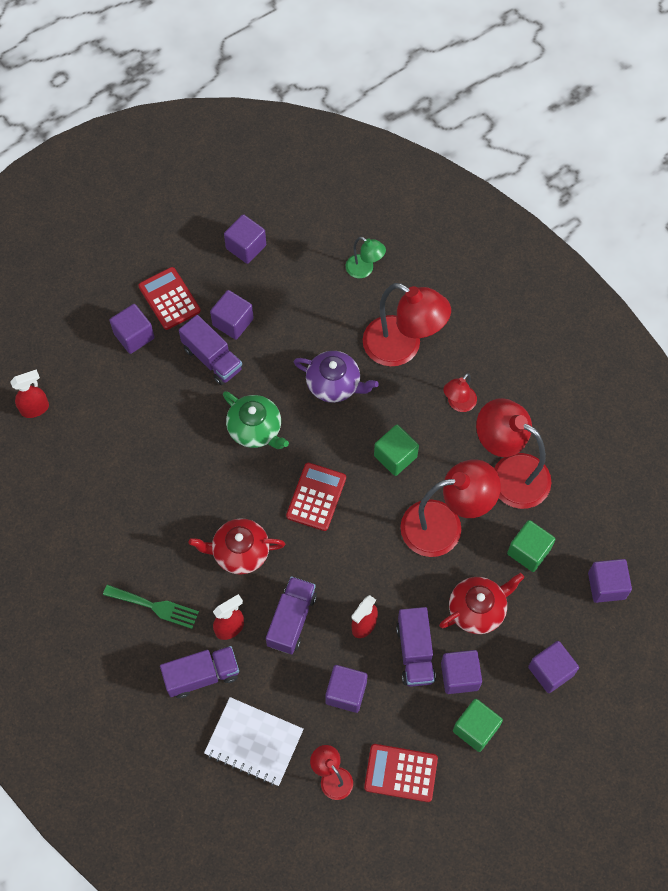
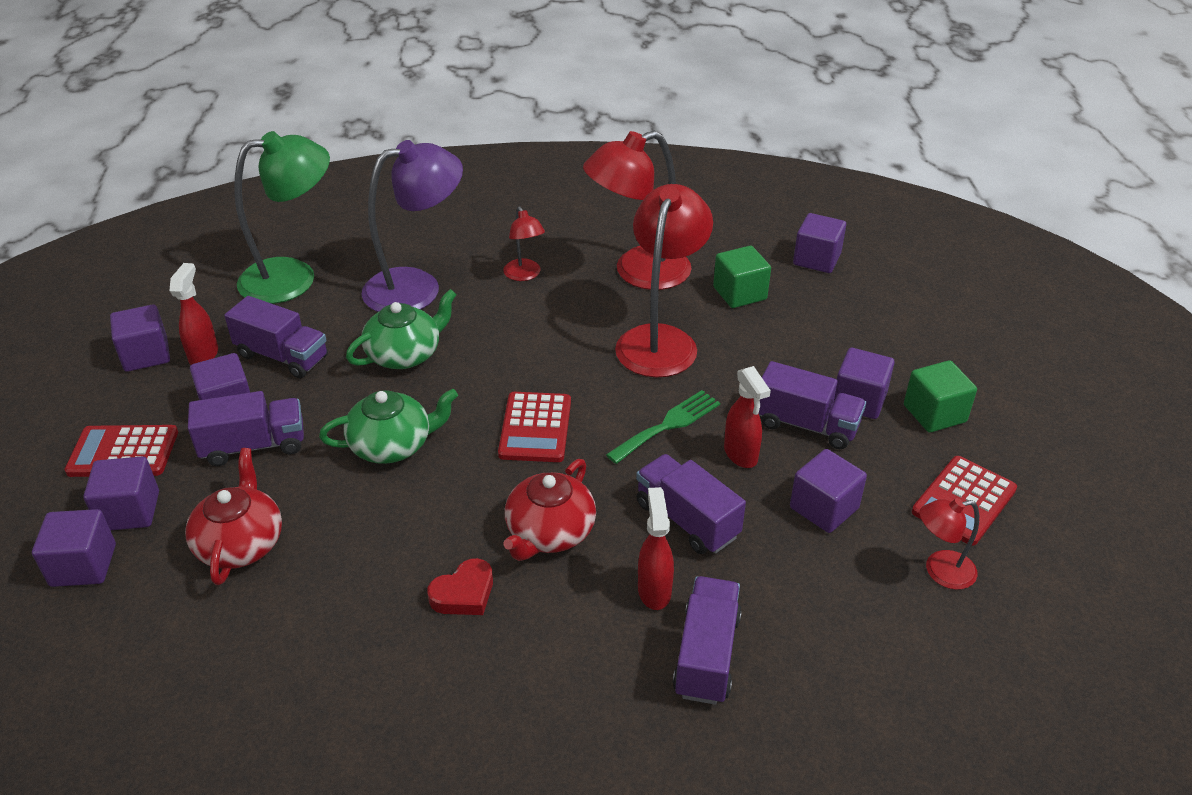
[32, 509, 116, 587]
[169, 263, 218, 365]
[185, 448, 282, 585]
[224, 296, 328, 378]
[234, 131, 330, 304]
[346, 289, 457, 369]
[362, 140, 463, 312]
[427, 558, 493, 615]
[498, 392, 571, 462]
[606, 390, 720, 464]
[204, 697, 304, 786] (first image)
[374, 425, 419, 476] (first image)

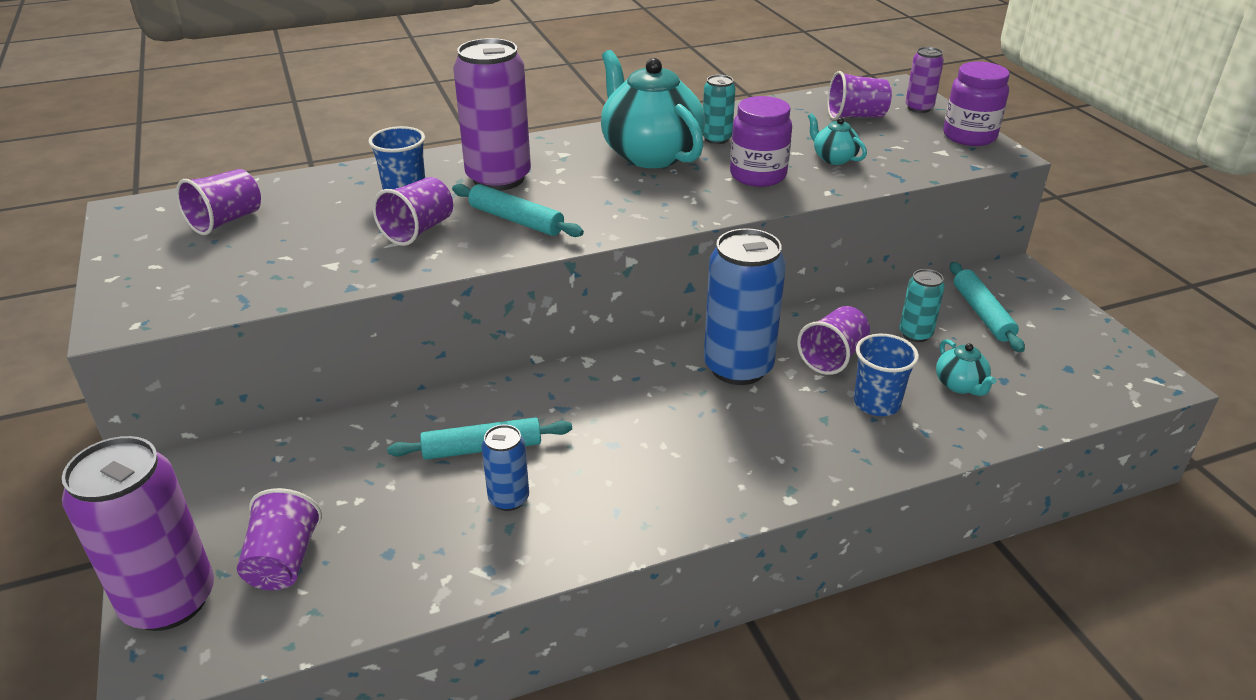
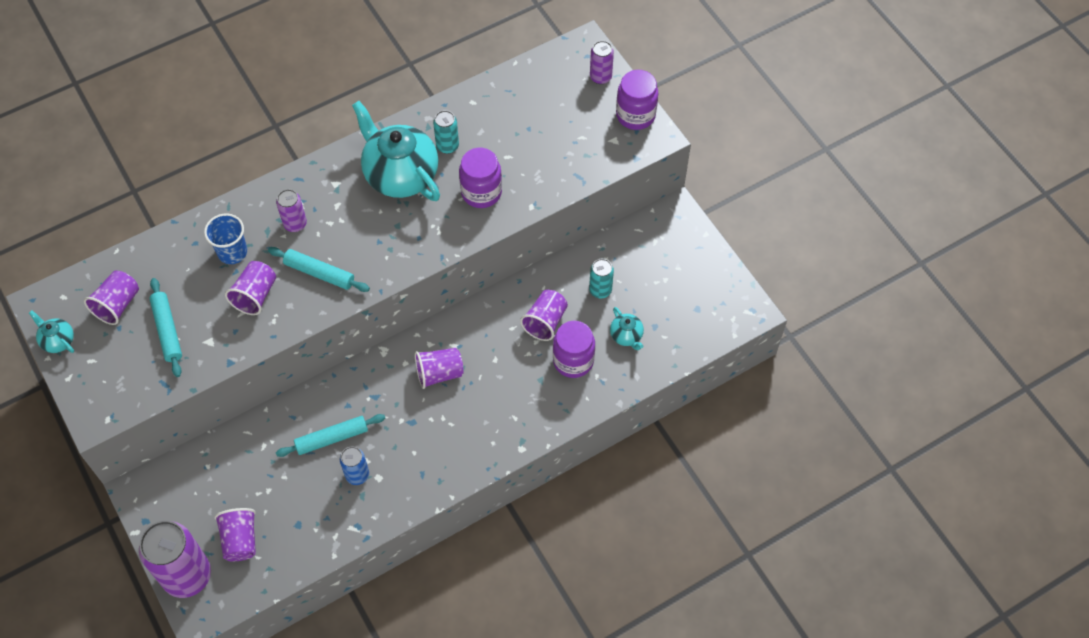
[29, 310, 74, 353]
[149, 278, 182, 377]
[276, 189, 307, 232]
[415, 348, 464, 389]
[553, 321, 595, 378]
[704, 228, 786, 385] (first image)

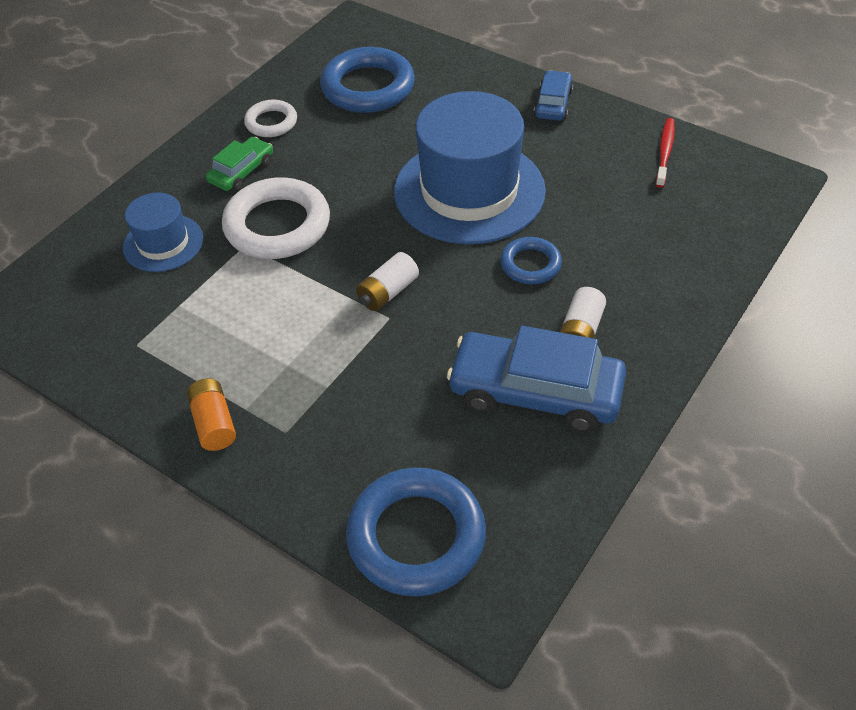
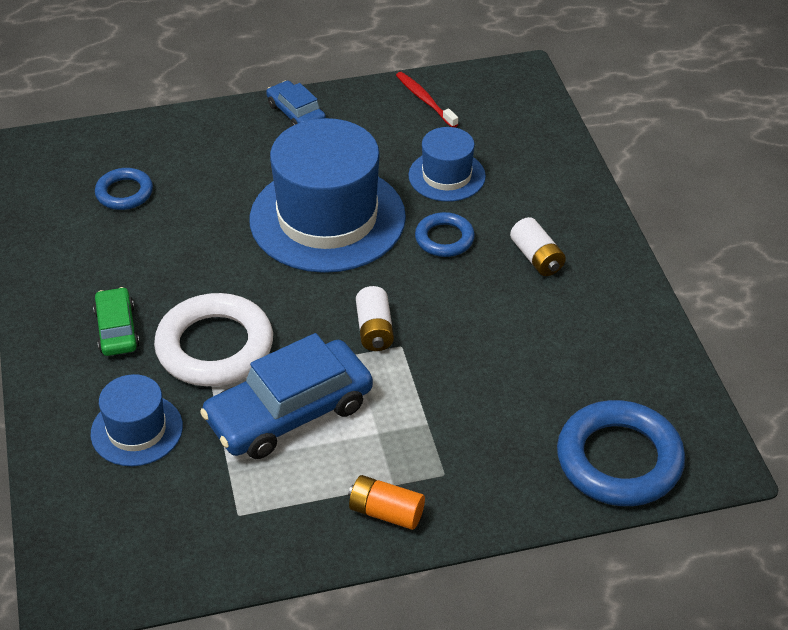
[95, 168, 153, 210]
[200, 333, 373, 459]
[408, 127, 486, 202]
[244, 100, 297, 137] (first image)

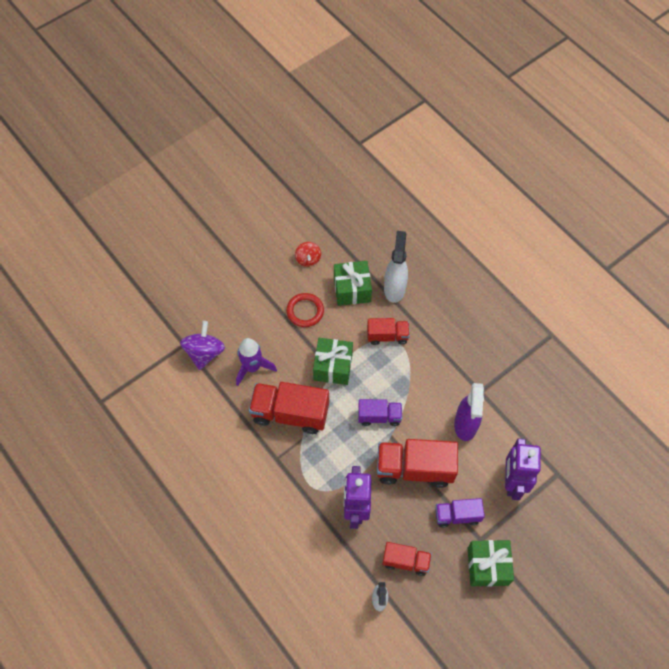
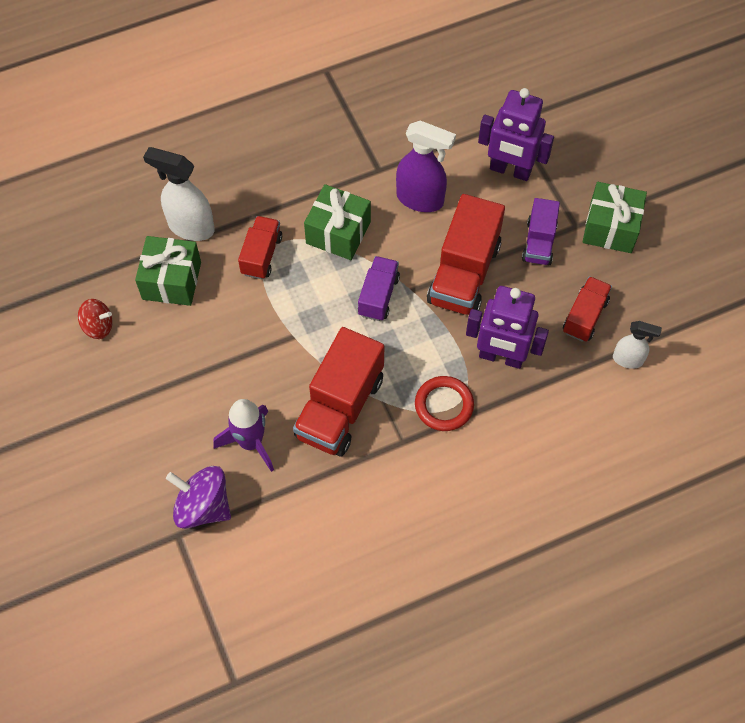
[304, 184, 371, 260]
[415, 376, 474, 431]

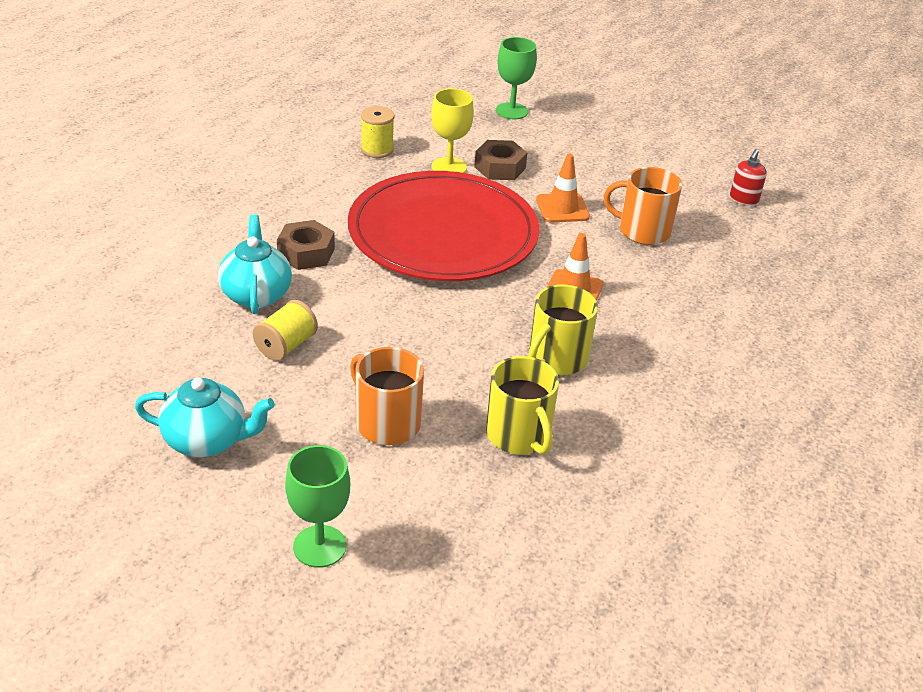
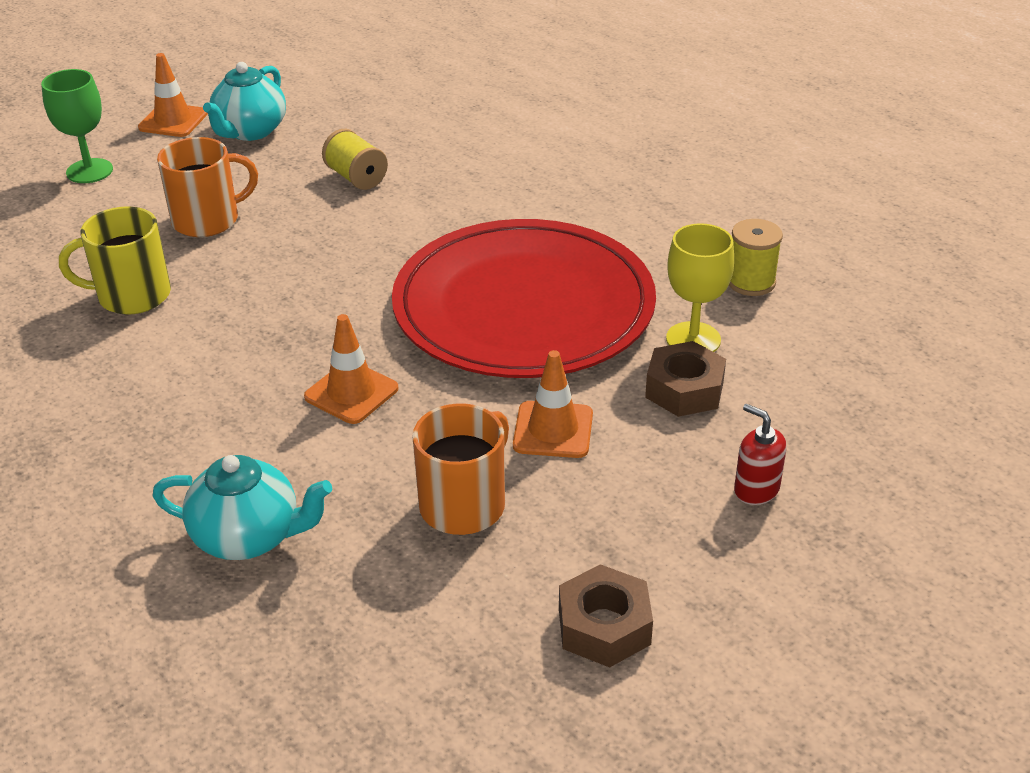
[138, 53, 208, 137]
[152, 455, 332, 560]
[559, 564, 653, 667]
[734, 404, 787, 505]
[496, 37, 537, 119] (first image)
[528, 284, 598, 375] (first image)

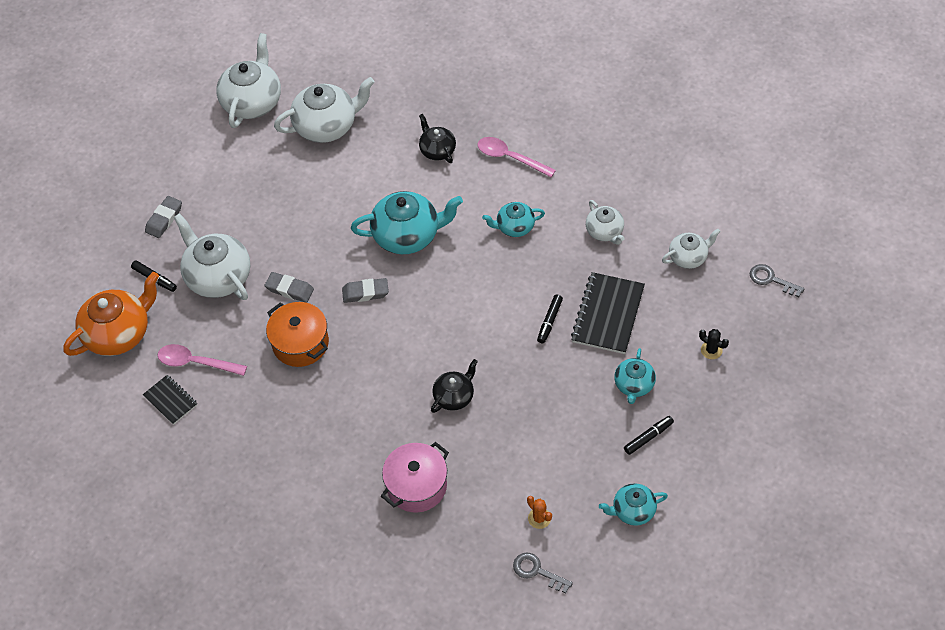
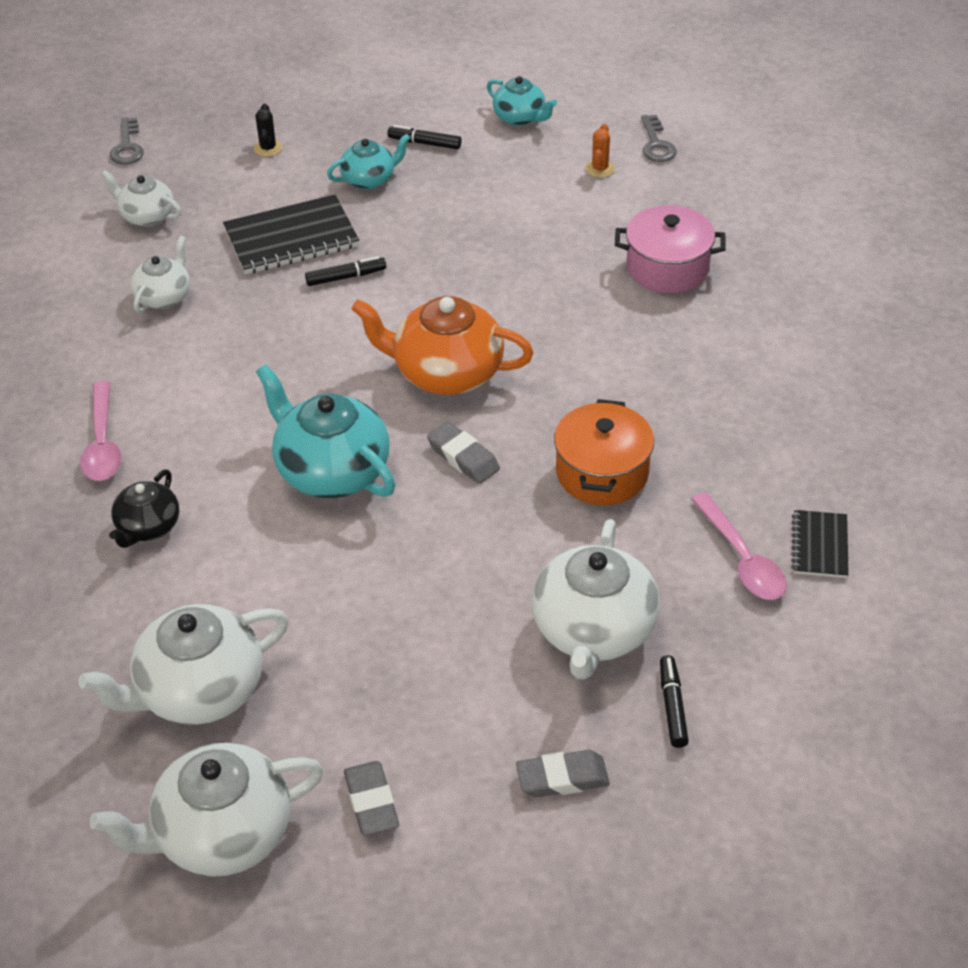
[78, 604, 288, 725]
[344, 761, 399, 836]
[351, 296, 534, 395]
[431, 359, 478, 413] (first image)
[482, 202, 545, 237] (first image)

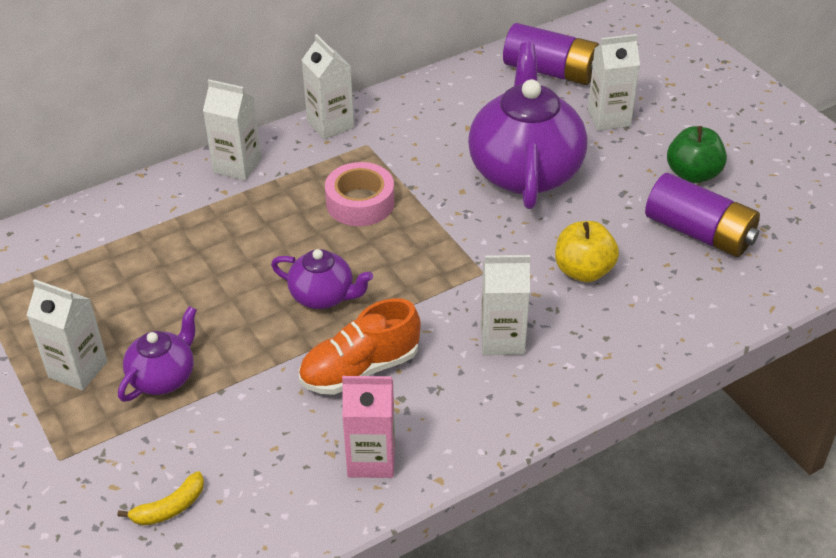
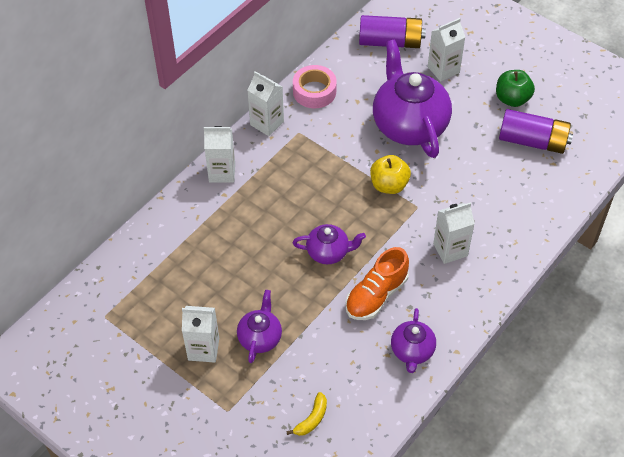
[293, 65, 337, 108]
[370, 155, 411, 194]
[391, 308, 436, 373]

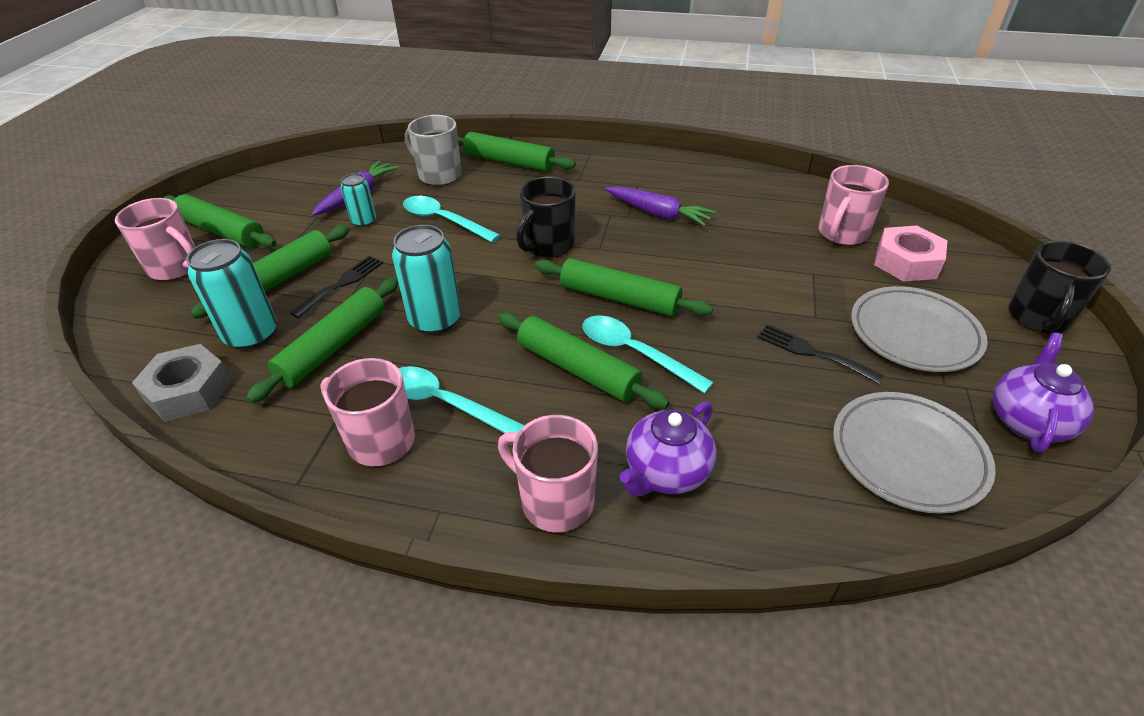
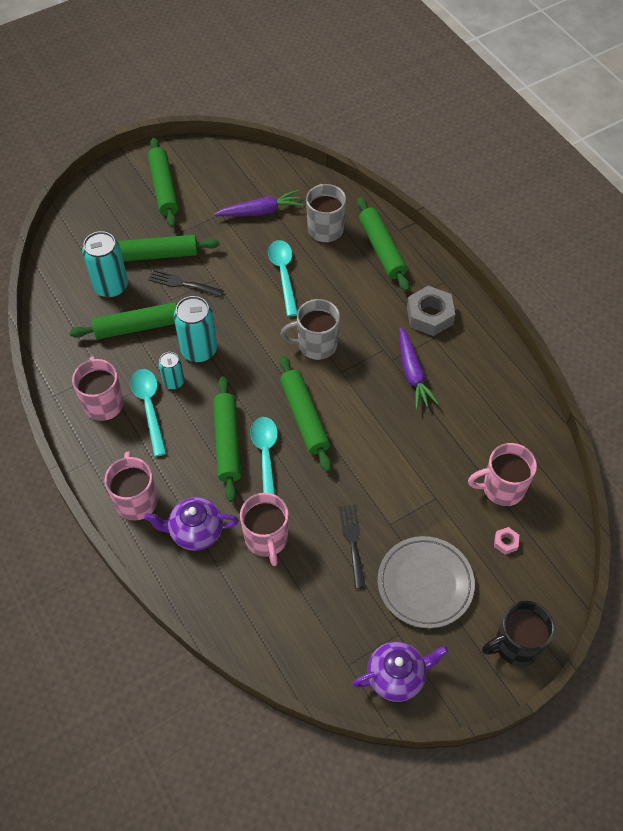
[148, 269, 224, 297]
[158, 352, 184, 389]
[240, 493, 289, 566]
[280, 299, 340, 360]
[407, 286, 455, 336]
[494, 527, 519, 555]
[833, 392, 996, 514] (first image)

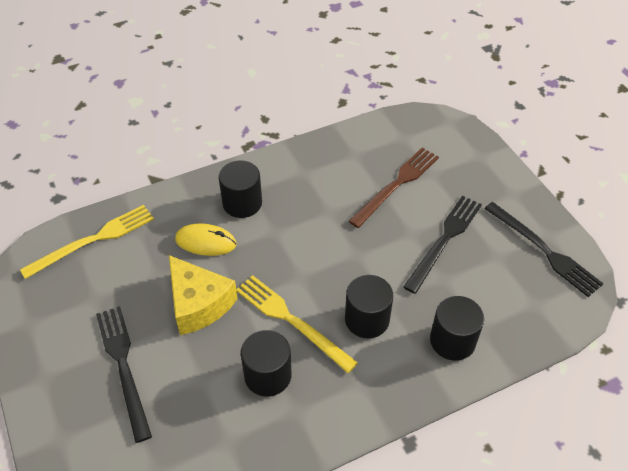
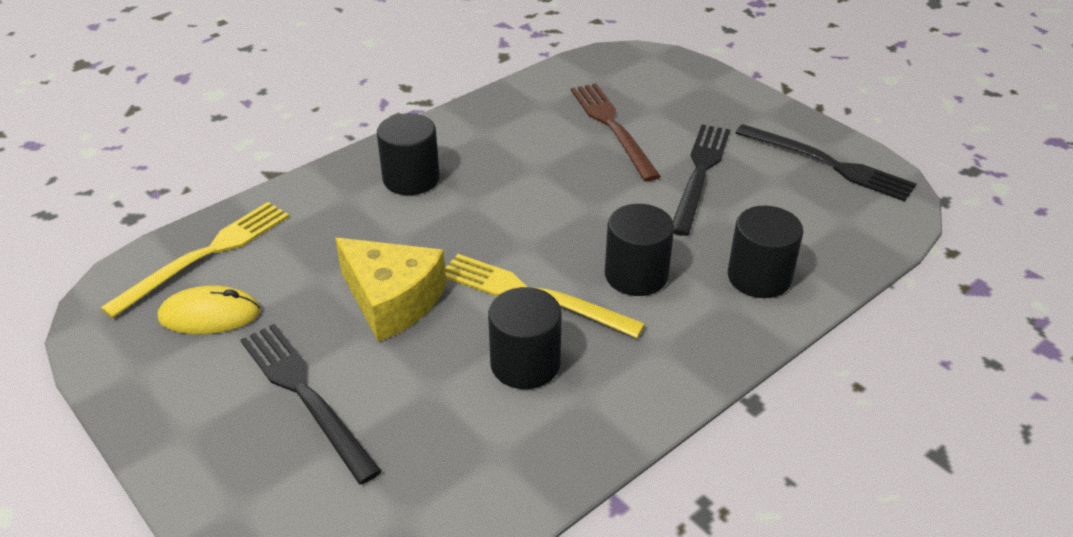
[158, 286, 261, 334]
[571, 83, 661, 181]

